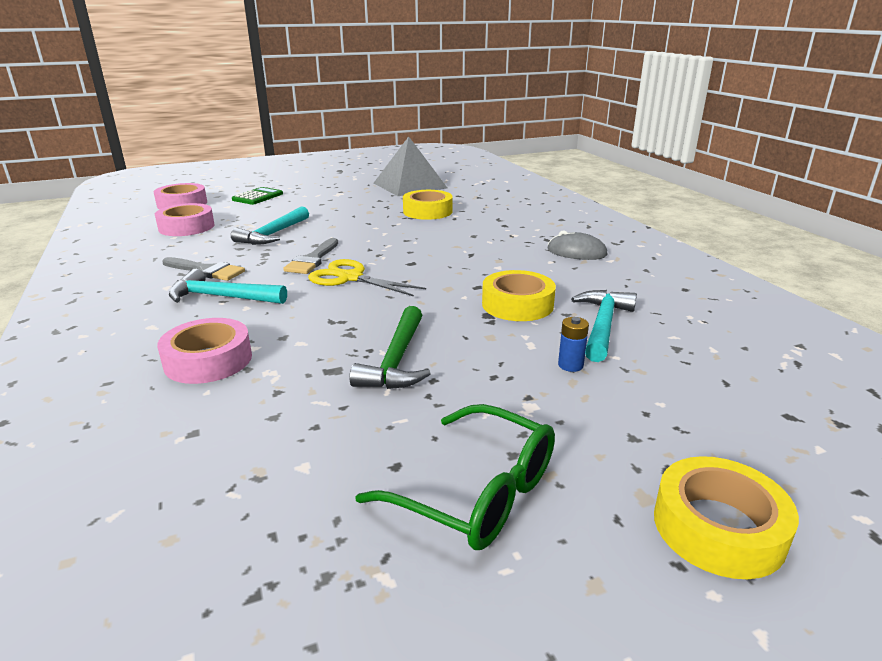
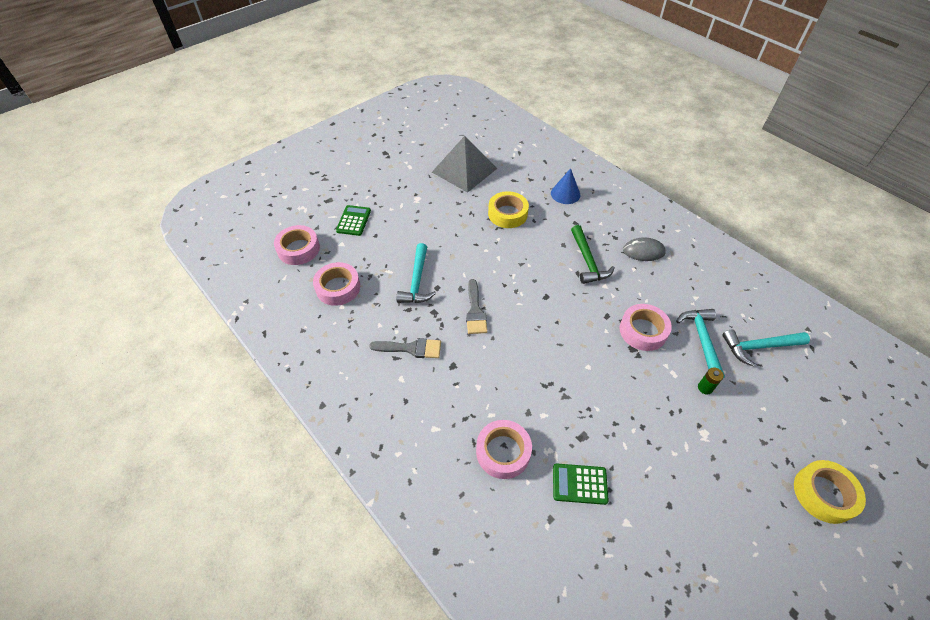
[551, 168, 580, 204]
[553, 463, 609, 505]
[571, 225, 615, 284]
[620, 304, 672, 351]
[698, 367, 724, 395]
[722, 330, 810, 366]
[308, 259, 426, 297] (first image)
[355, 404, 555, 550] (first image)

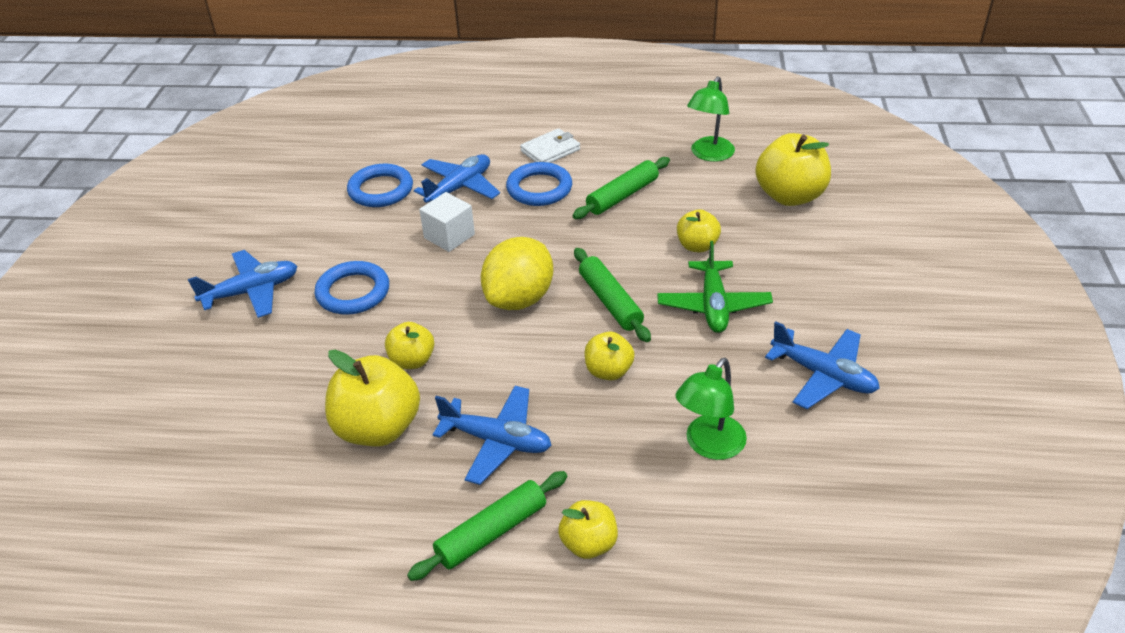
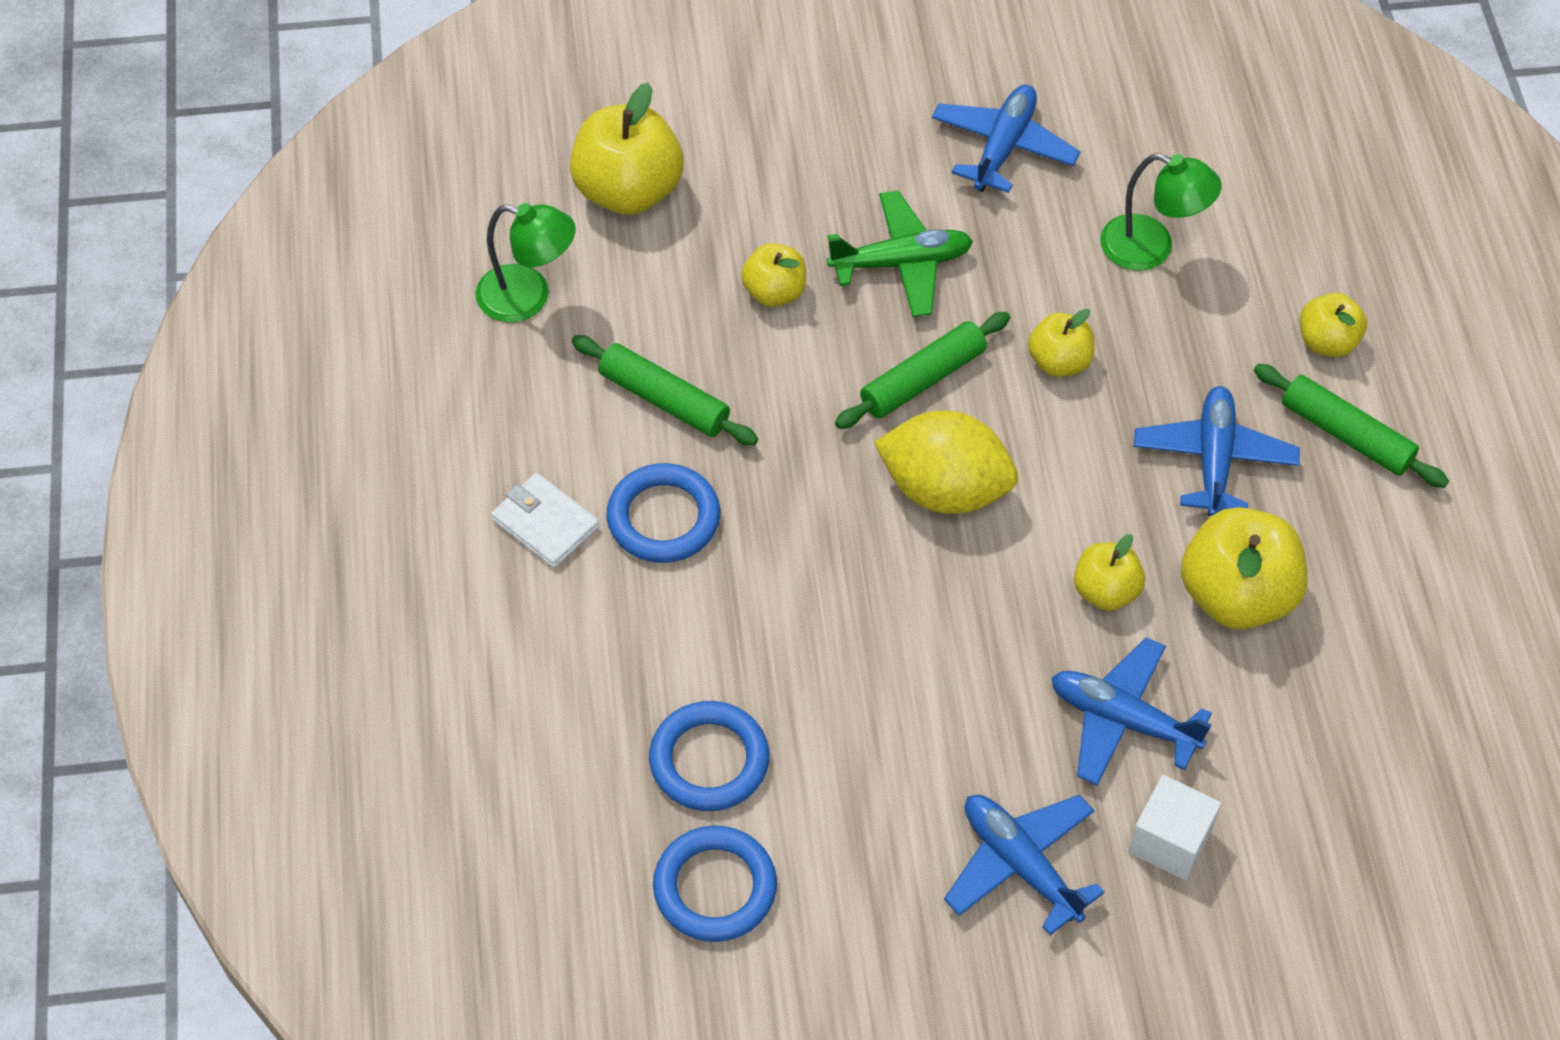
[653, 826, 777, 942]
[1051, 637, 1212, 786]
[1128, 775, 1221, 880]

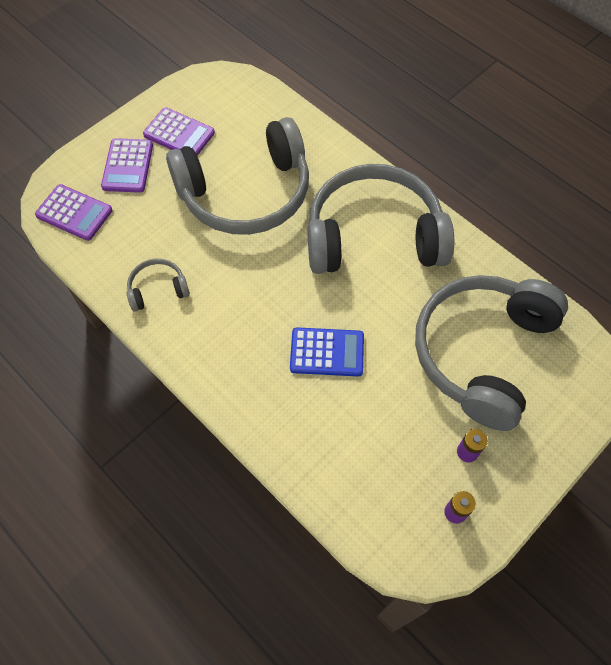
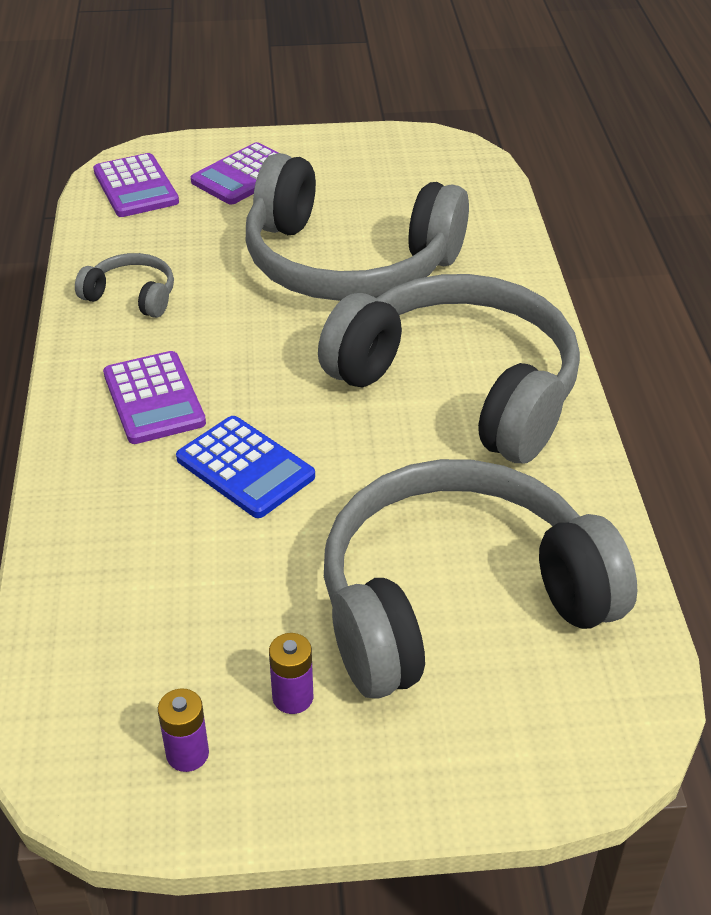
[103, 351, 206, 444]

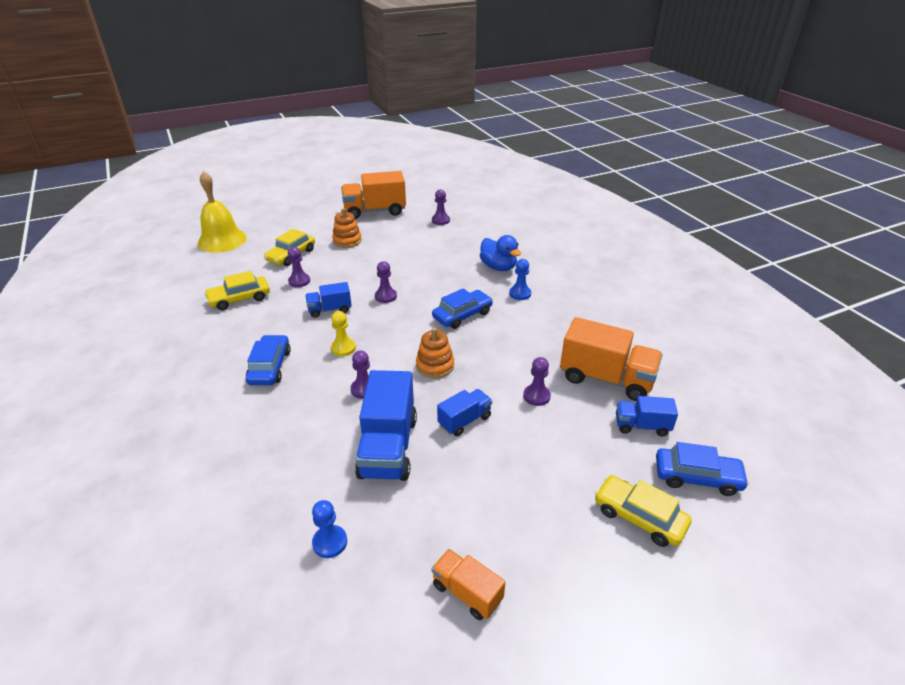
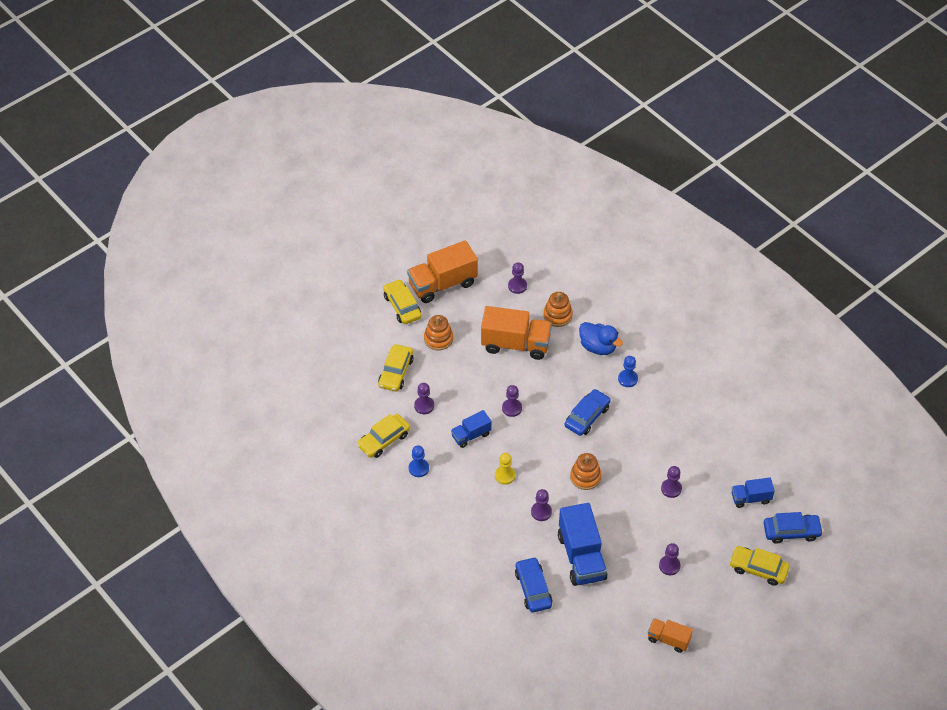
[383, 279, 422, 324]
[409, 445, 429, 477]
[481, 306, 552, 360]
[515, 557, 552, 612]
[543, 292, 573, 327]
[659, 543, 680, 575]
[198, 171, 247, 253] (first image)
[437, 389, 492, 436] (first image)

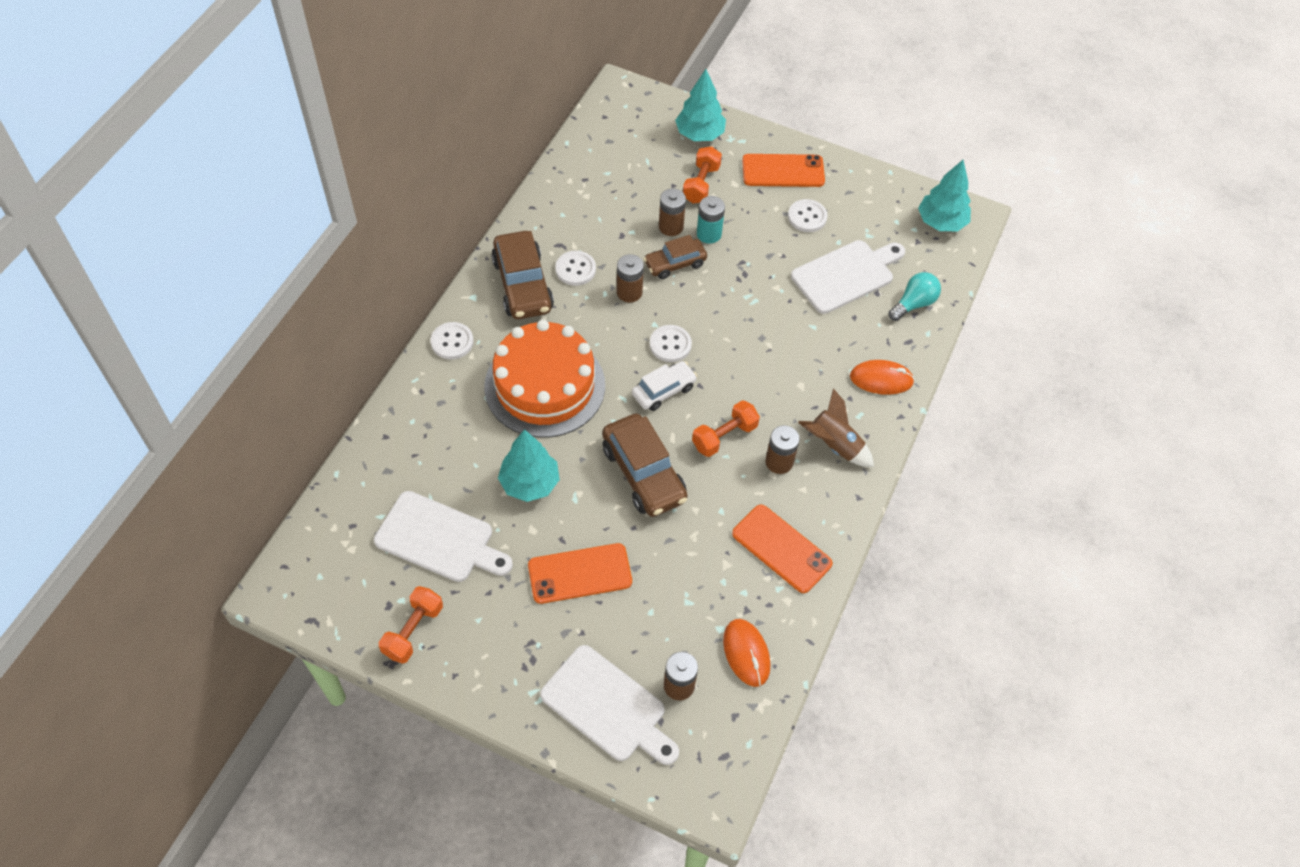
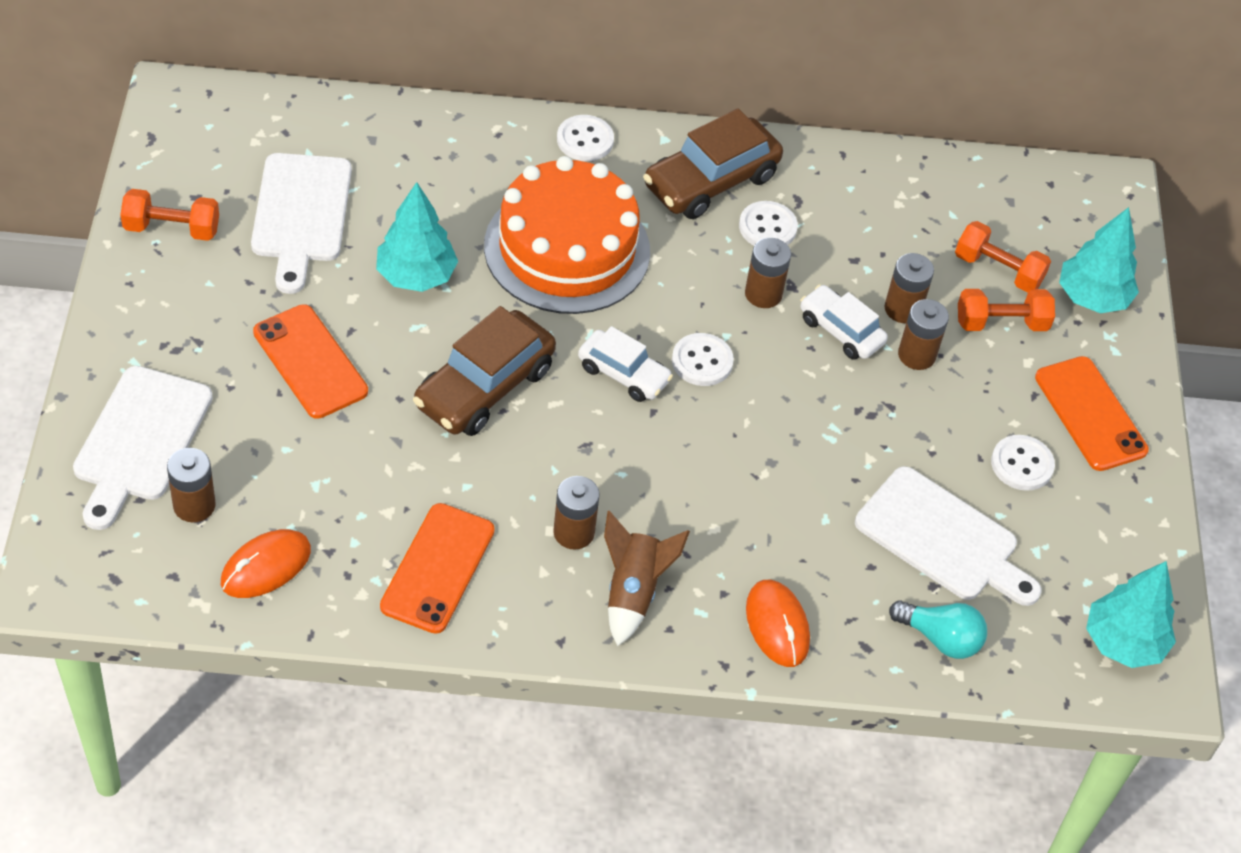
[800, 285, 888, 360]
[898, 299, 949, 370]
[955, 221, 1051, 293]

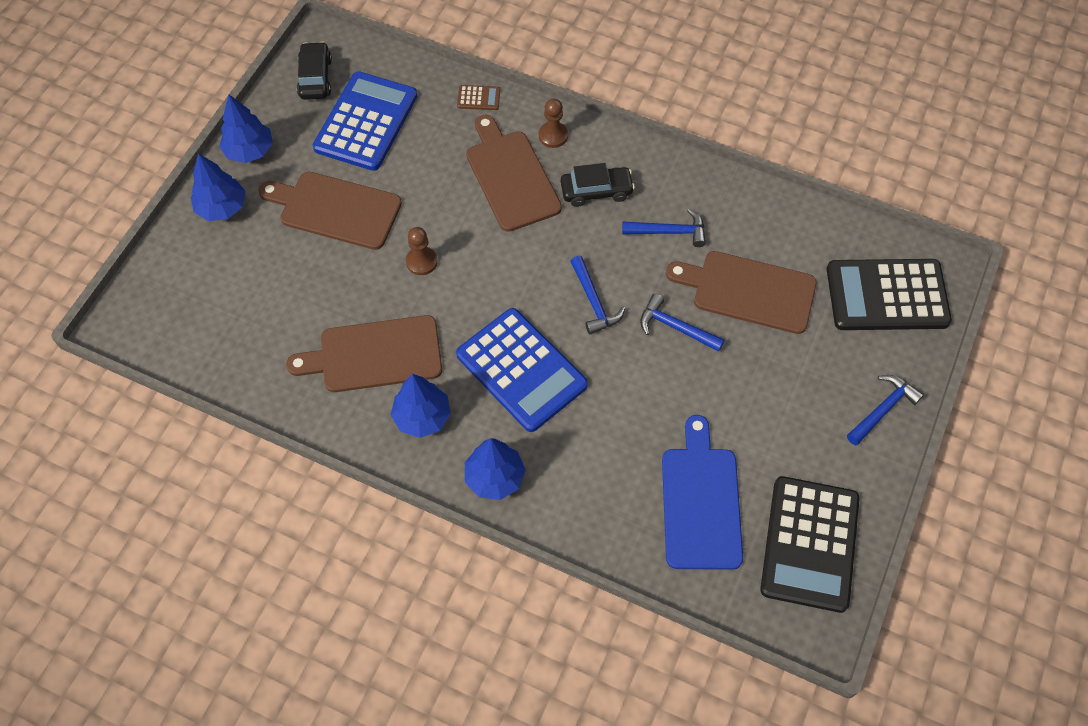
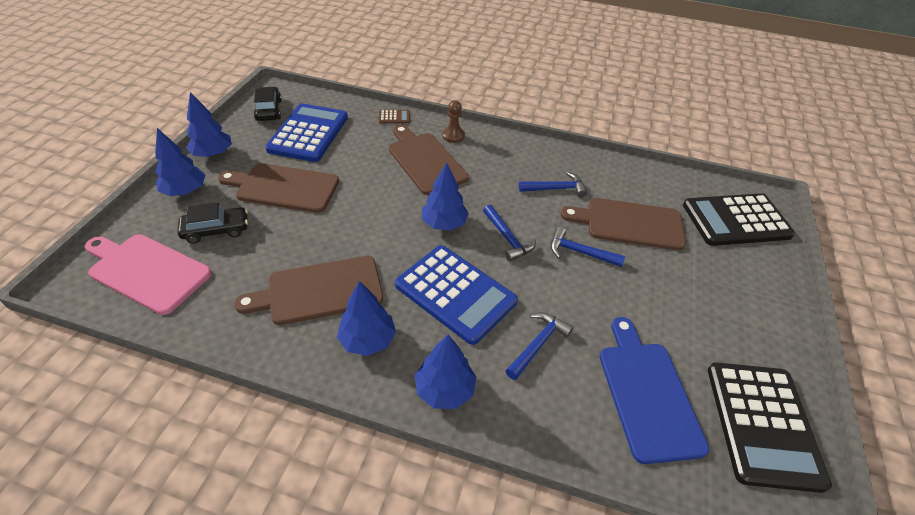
[85, 234, 212, 315]
[177, 202, 248, 244]
[422, 162, 469, 231]
[506, 312, 574, 380]
[406, 227, 438, 275] (first image)

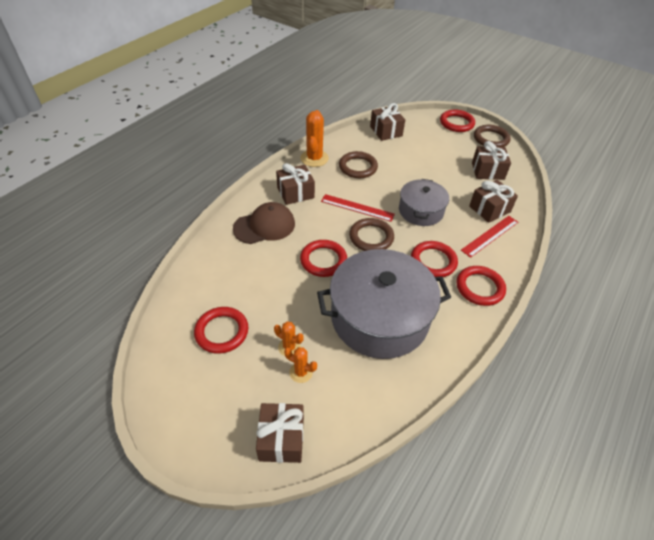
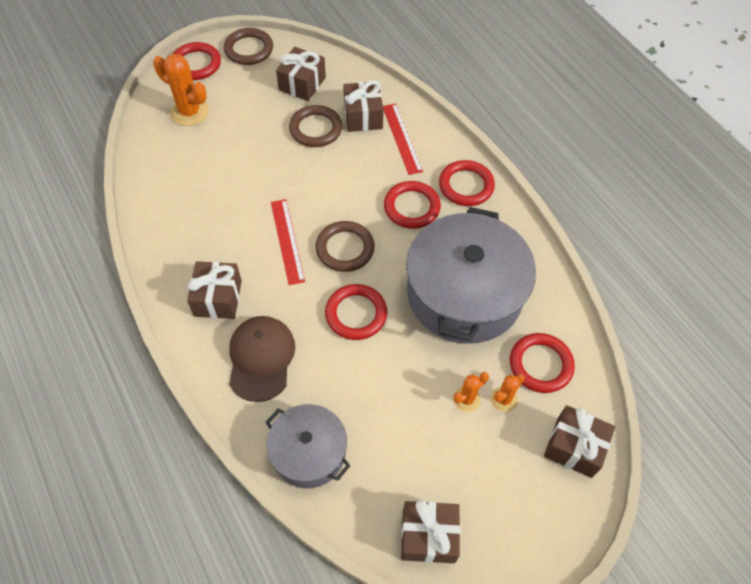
[153, 54, 209, 126]
[265, 404, 350, 488]
[271, 199, 305, 285]
[289, 105, 342, 147]
[401, 499, 461, 563]
[510, 333, 575, 393]

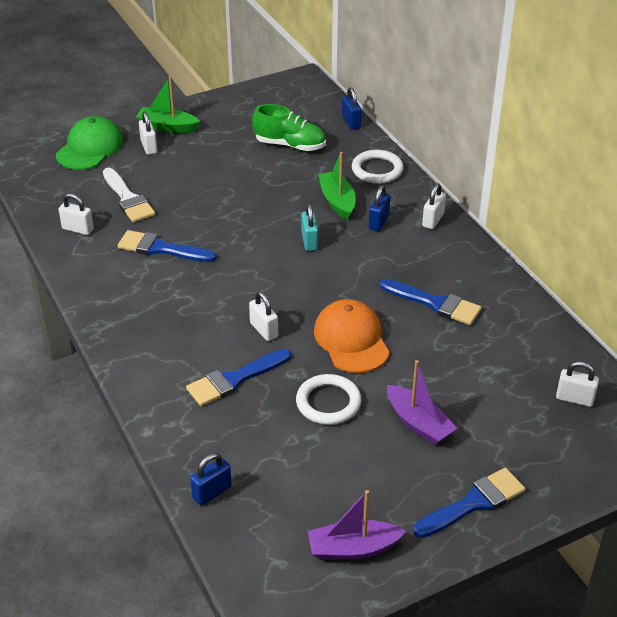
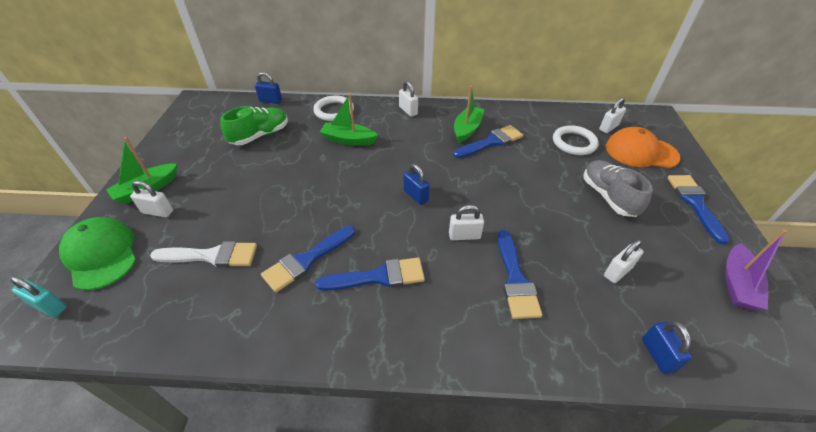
[10, 276, 67, 317]
[316, 257, 425, 291]
[404, 164, 430, 205]
[454, 86, 484, 143]
[553, 125, 599, 155]
[583, 160, 653, 217]
[604, 240, 643, 283]
[606, 127, 680, 168]

